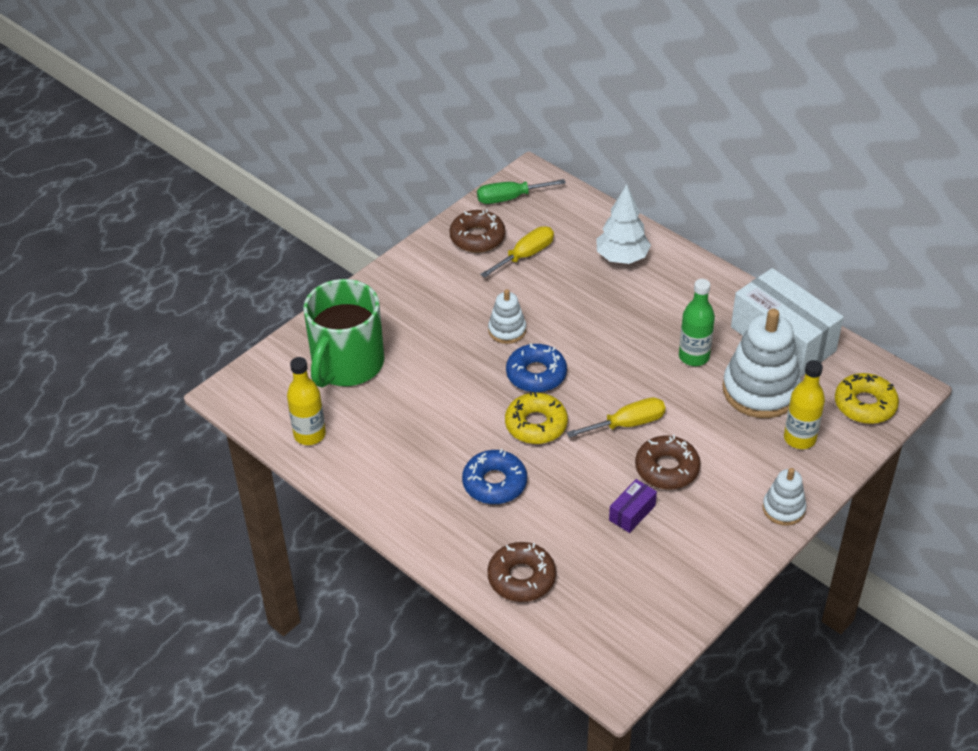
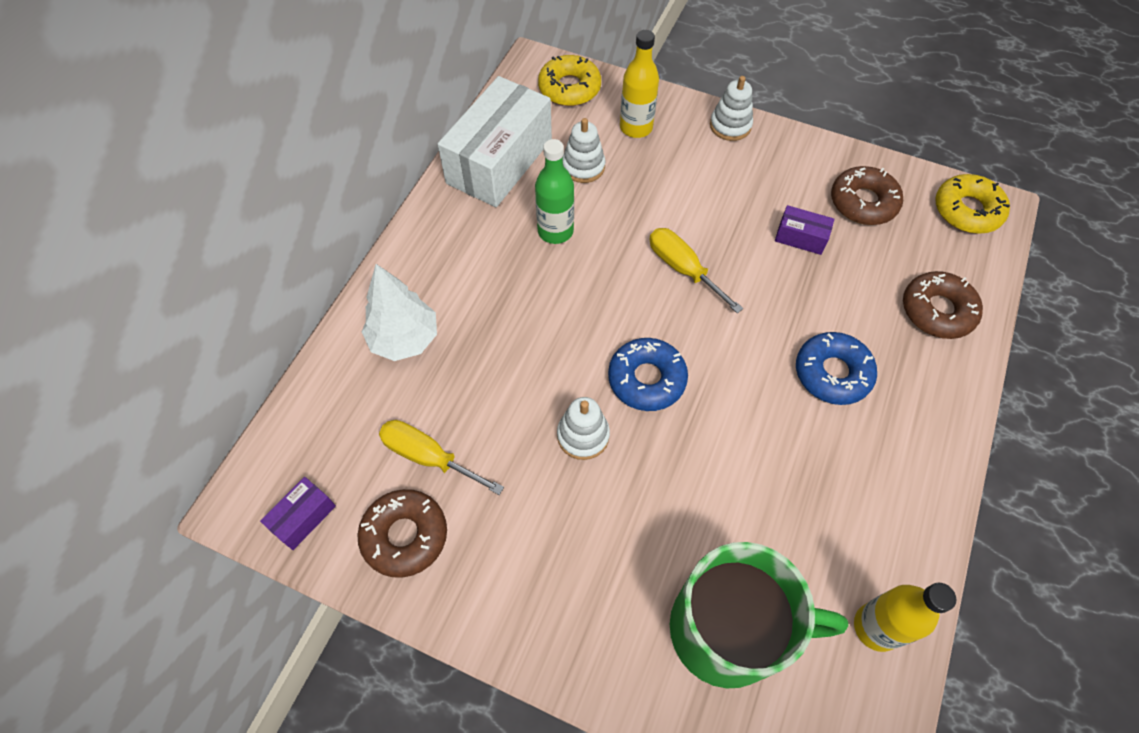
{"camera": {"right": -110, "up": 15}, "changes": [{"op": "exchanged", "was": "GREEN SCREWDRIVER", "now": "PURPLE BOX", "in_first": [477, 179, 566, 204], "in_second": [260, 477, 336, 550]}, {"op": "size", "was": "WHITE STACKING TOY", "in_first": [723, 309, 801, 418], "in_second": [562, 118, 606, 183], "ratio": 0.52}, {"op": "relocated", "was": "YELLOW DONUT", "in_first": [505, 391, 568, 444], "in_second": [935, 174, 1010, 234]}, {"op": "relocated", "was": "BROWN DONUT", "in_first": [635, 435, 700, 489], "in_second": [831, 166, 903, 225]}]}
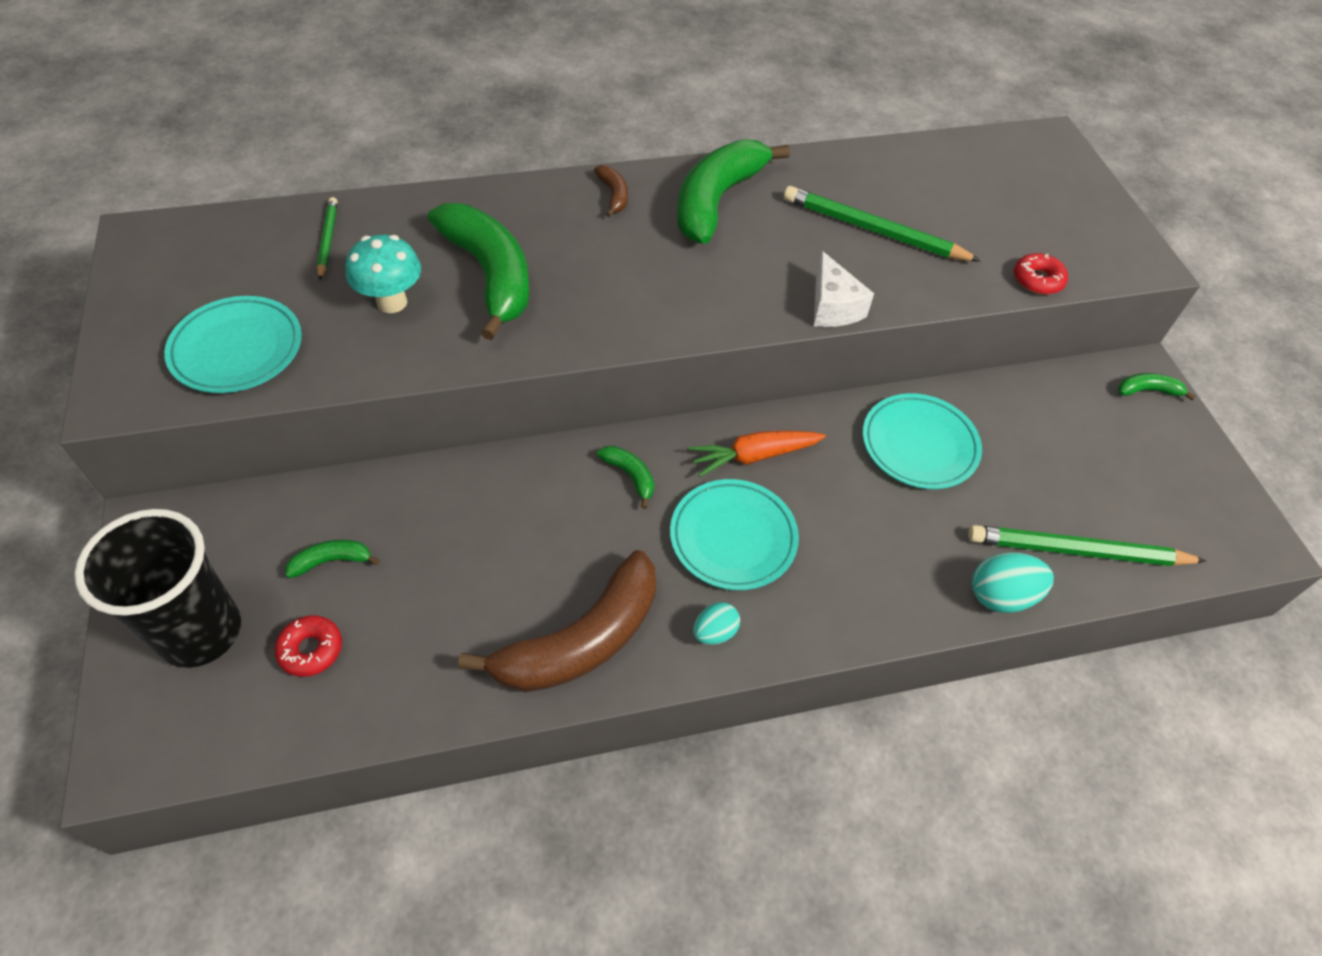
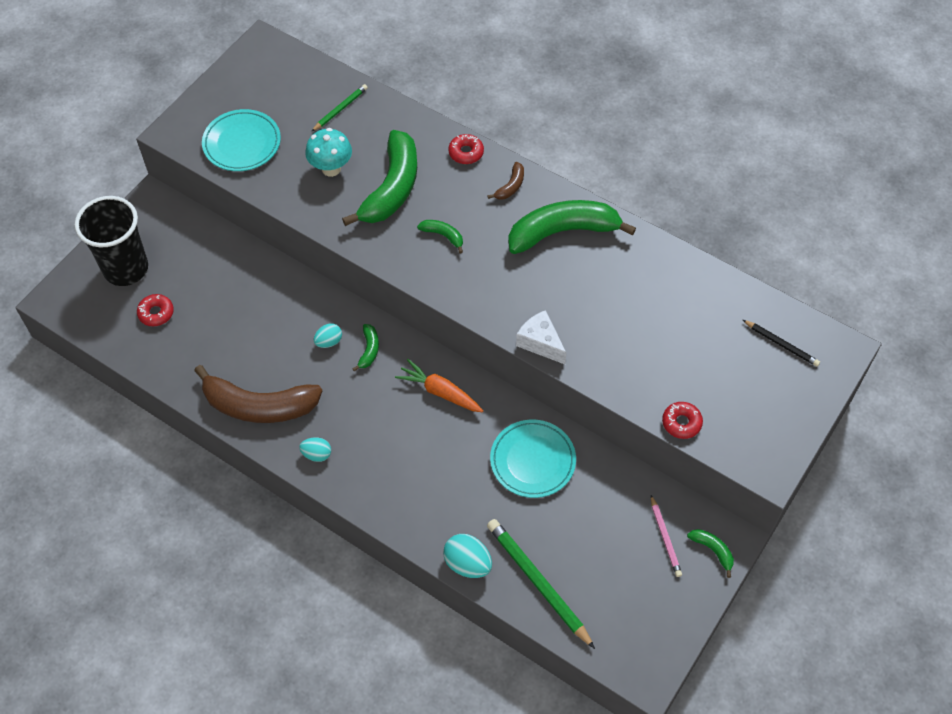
{"camera": {"right": 50, "up": 5}, "changes": [{"op": "missing", "was": "GREEN PENCIL", "in_first": [784, 186, 981, 261]}, {"op": "spun", "was": "WHITE CHEESE", "in_first": [814, 251, 874, 327], "in_second": [516, 310, 567, 364], "clockwise": 105}, {"op": "missing", "was": "TURQUOISE PLATE", "in_first": [670, 479, 799, 590]}, {"op": "relocated", "was": "GREEN BANANA", "in_first": [285, 539, 380, 578], "in_second": [417, 220, 463, 254]}, {"op": "appeared", "now": "RED DONUT", "in_second": [448, 134, 484, 164]}, {"op": "appeared", "now": "BLACK PENCIL", "in_second": [743, 320, 820, 367]}, {"op": "appeared", "now": "TURQUOISE EGG", "in_second": [314, 323, 342, 348]}, {"op": "appeared", "now": "PINK PENCIL", "in_second": [651, 495, 682, 577]}]}
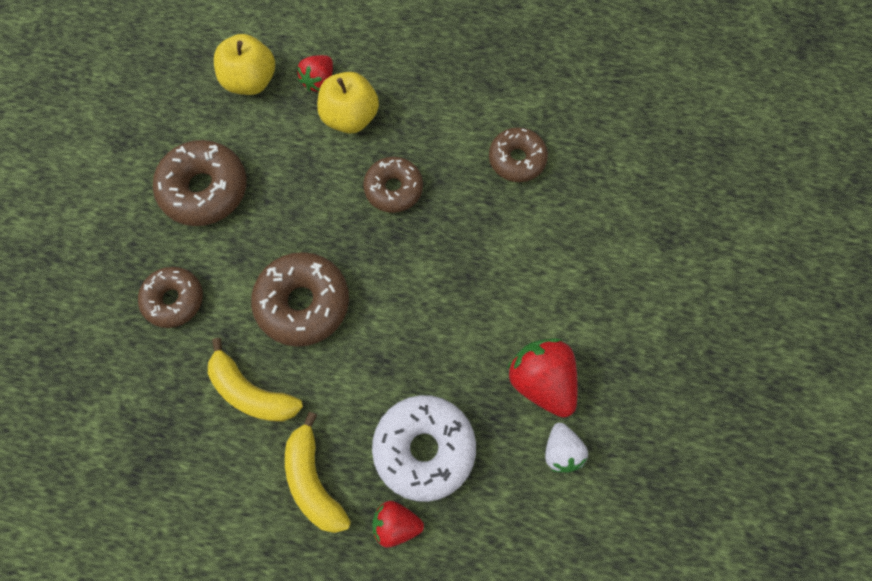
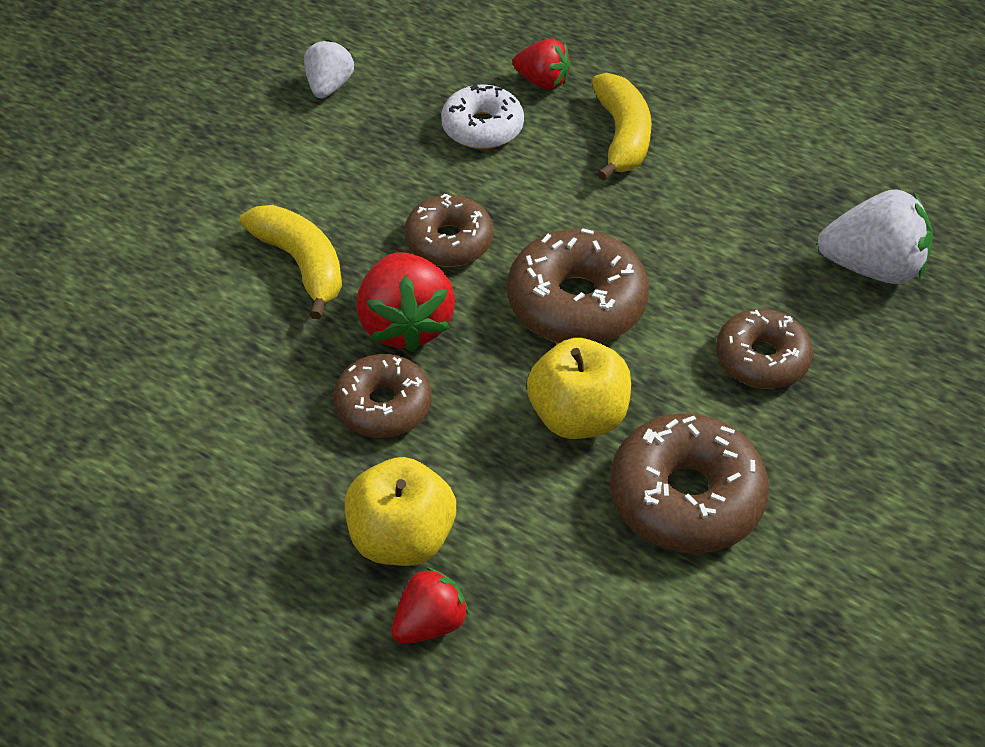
{"camera": {"right": -160, "up": -20}, "changes": [{"op": "relocated", "was": "YELLOW APPLE", "in_first": [214, 34, 275, 95], "in_second": [527, 338, 631, 439]}, {"op": "relocated", "was": "BROWN DONUT", "in_first": [489, 127, 548, 182], "in_second": [404, 193, 493, 267]}, {"op": "relocated", "was": "YELLOW BANANA", "in_first": [208, 338, 303, 422], "in_second": [240, 205, 342, 319]}, {"op": "relocated", "was": "RED STRAWBERRY", "in_first": [507, 339, 578, 417], "in_second": [356, 253, 455, 353]}, {"op": "size", "was": "WHITE DONUT", "in_first": [372, 395, 476, 502], "in_second": [441, 84, 524, 149], "ratio": 0.66}, {"op": "appeared", "now": "WHITE STRAWBERRY", "in_second": [817, 189, 933, 284]}]}
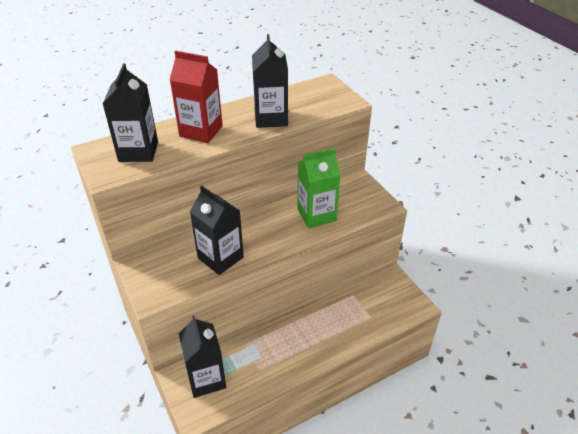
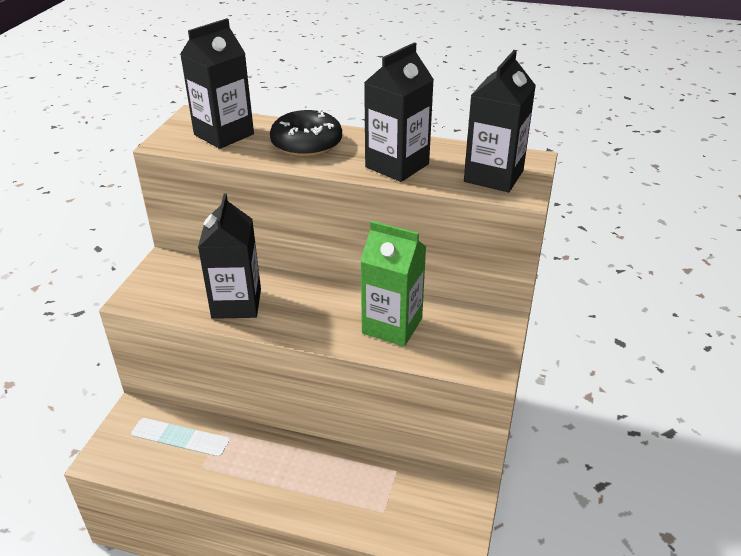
{"camera": {"right": 45, "up": -5}, "changes": [{"op": "exchanged", "was": "RED CARTON", "now": "BLACK DONUT", "in_first": [170, 51, 223, 143], "in_second": [270, 109, 342, 157]}, {"op": "relocated", "was": "BLACK CARTON", "in_first": [178, 315, 226, 398], "in_second": [464, 50, 536, 192]}]}
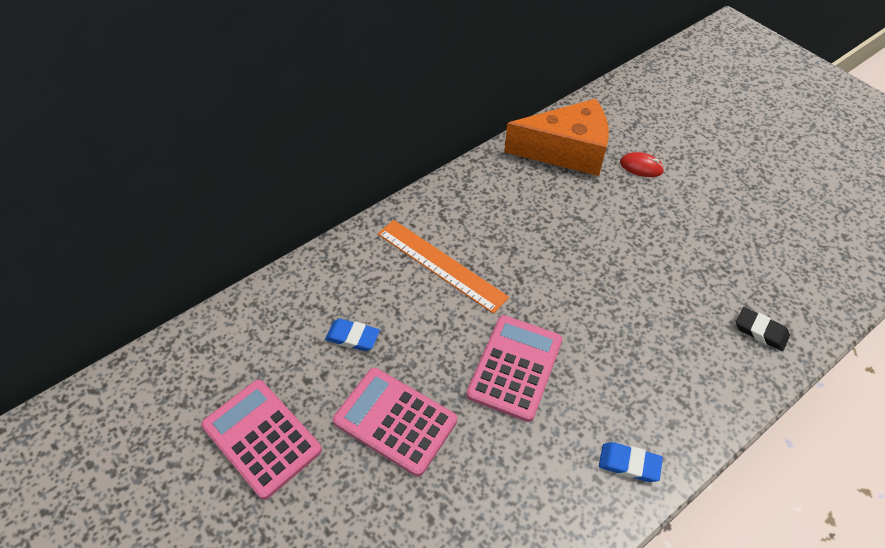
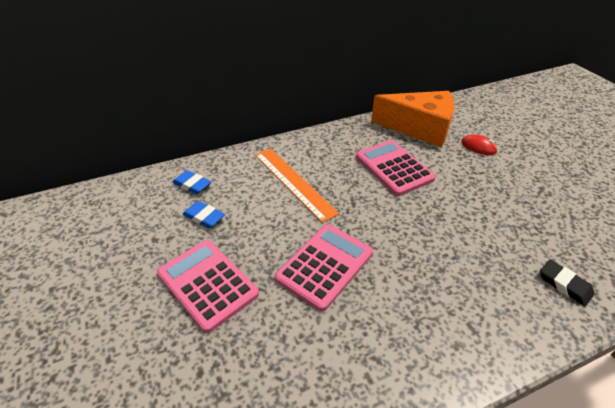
{"camera": {"right": 15, "up": -10}, "changes": [{"op": "relocated", "was": "PINK CALCULATOR", "in_first": [201, 380, 322, 500], "in_second": [356, 140, 436, 196]}, {"op": "relocated", "was": "BLUE ERASER", "in_first": [599, 442, 663, 482], "in_second": [173, 170, 211, 194]}]}
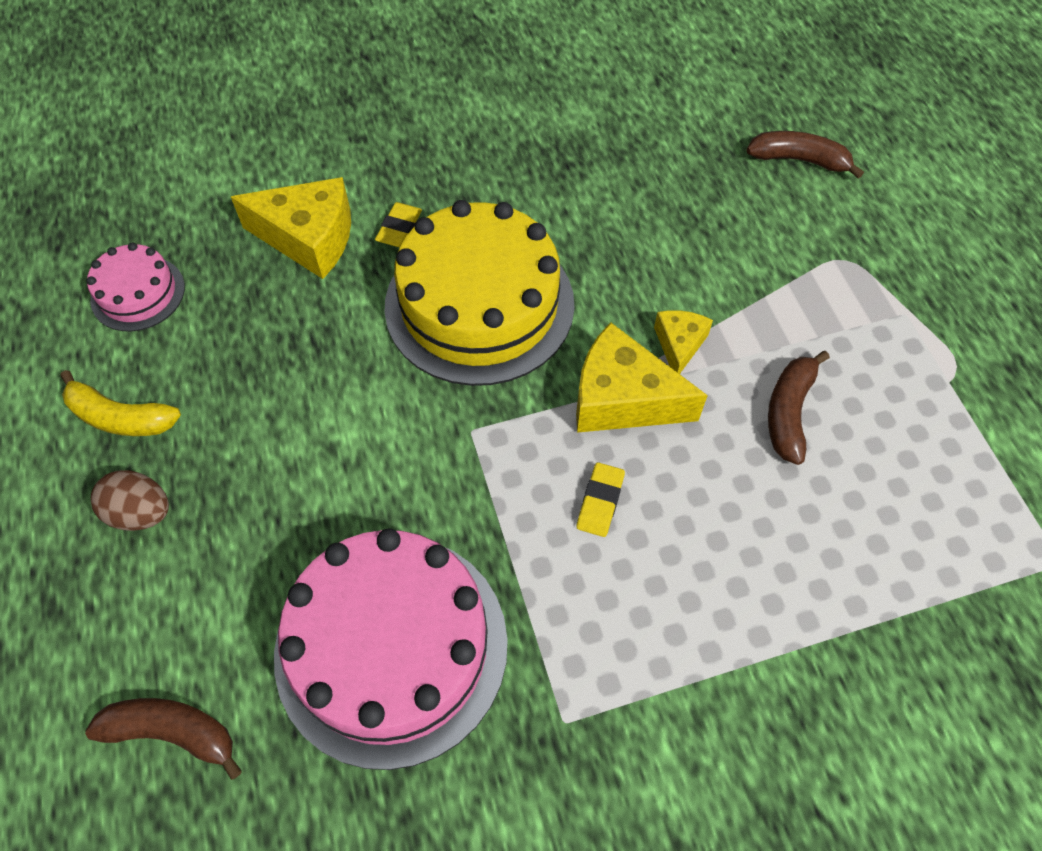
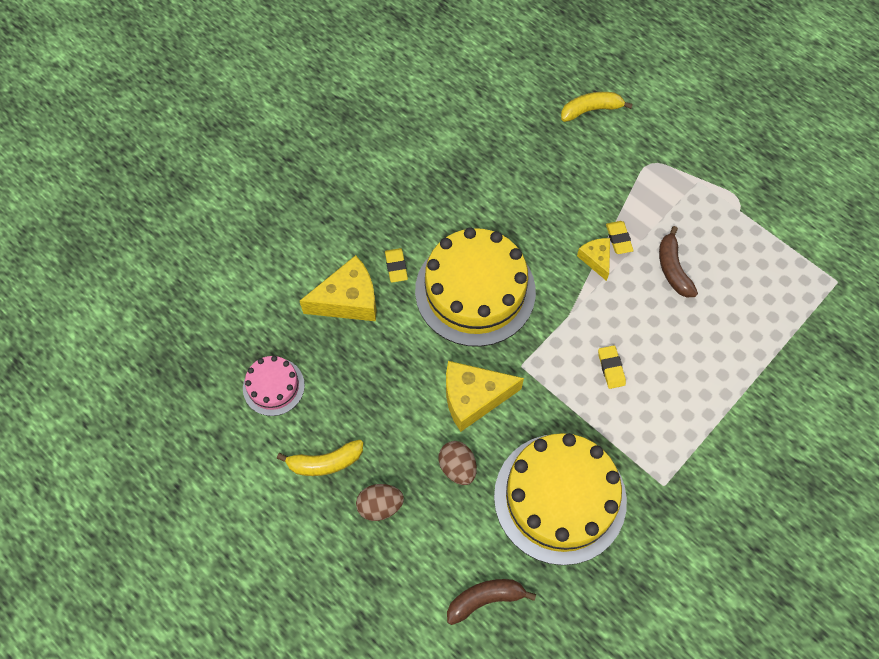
{"camera": {"right": -30, "up": 5}, "changes": [{"op": "colour", "was": "BROWN BANANA", "now": "YELLOW BANANA", "in_first": [746, 131, 864, 179], "in_second": [561, 92, 633, 122]}, {"op": "relocated", "was": "YELLOW CHEESE", "in_first": [576, 322, 708, 433], "in_second": [446, 361, 524, 432]}, {"op": "colour", "was": "PINK CAKE", "now": "YELLOW CAKE", "in_first": [274, 528, 508, 770], "in_second": [494, 433, 627, 565]}, {"op": "appeared", "now": "YELLOW ERASER", "in_second": [606, 221, 634, 254]}, {"op": "appeared", "now": "BROWN EGG", "in_second": [439, 441, 477, 485]}]}
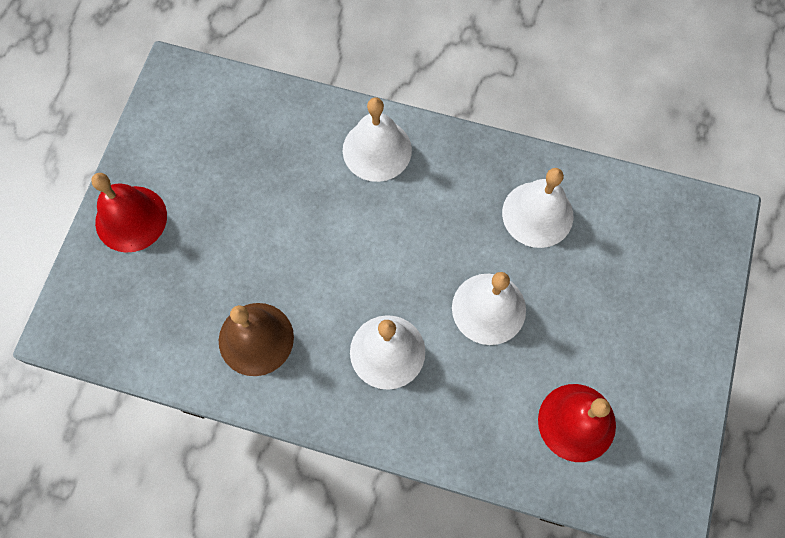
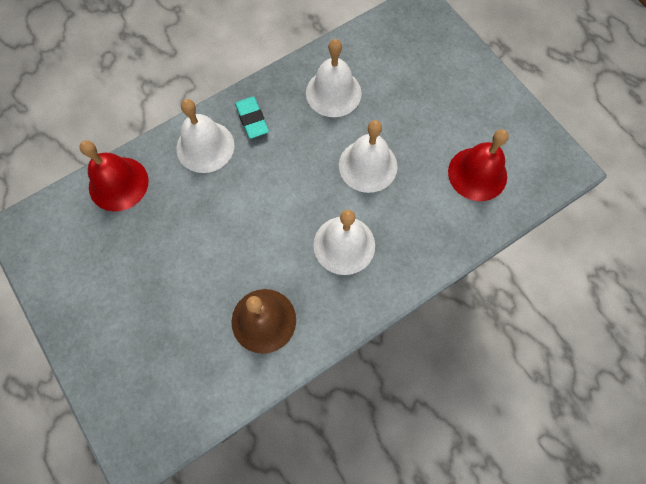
{"camera": {"right": -50, "up": 0}, "changes": [{"op": "relocated", "was": "RED BELL", "in_first": [91, 173, 167, 253], "in_second": [80, 140, 149, 211]}, {"op": "appeared", "now": "TURQUOISE ERASER", "in_second": [235, 97, 269, 139]}]}
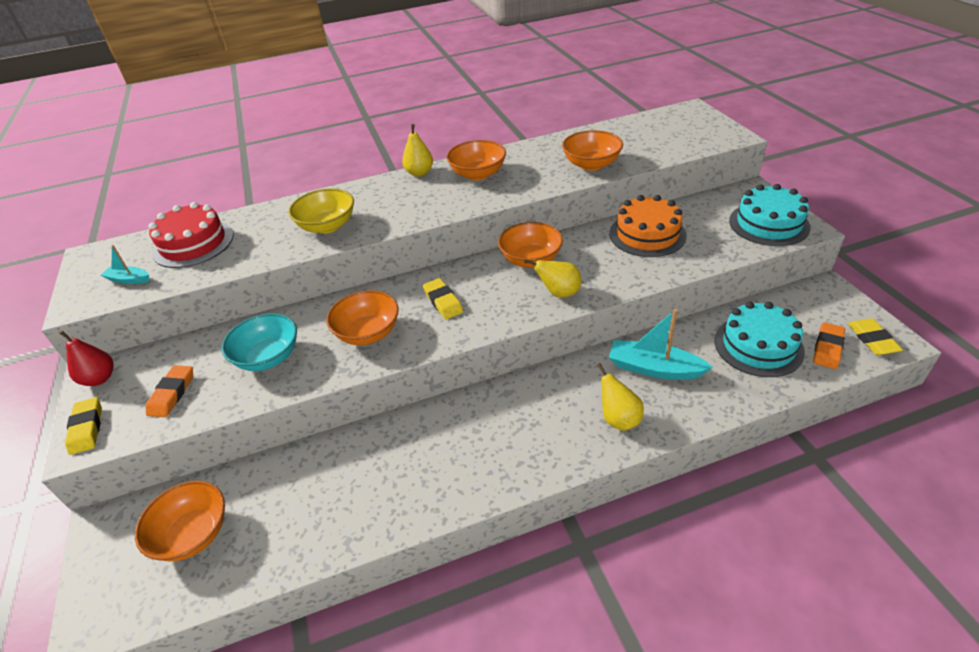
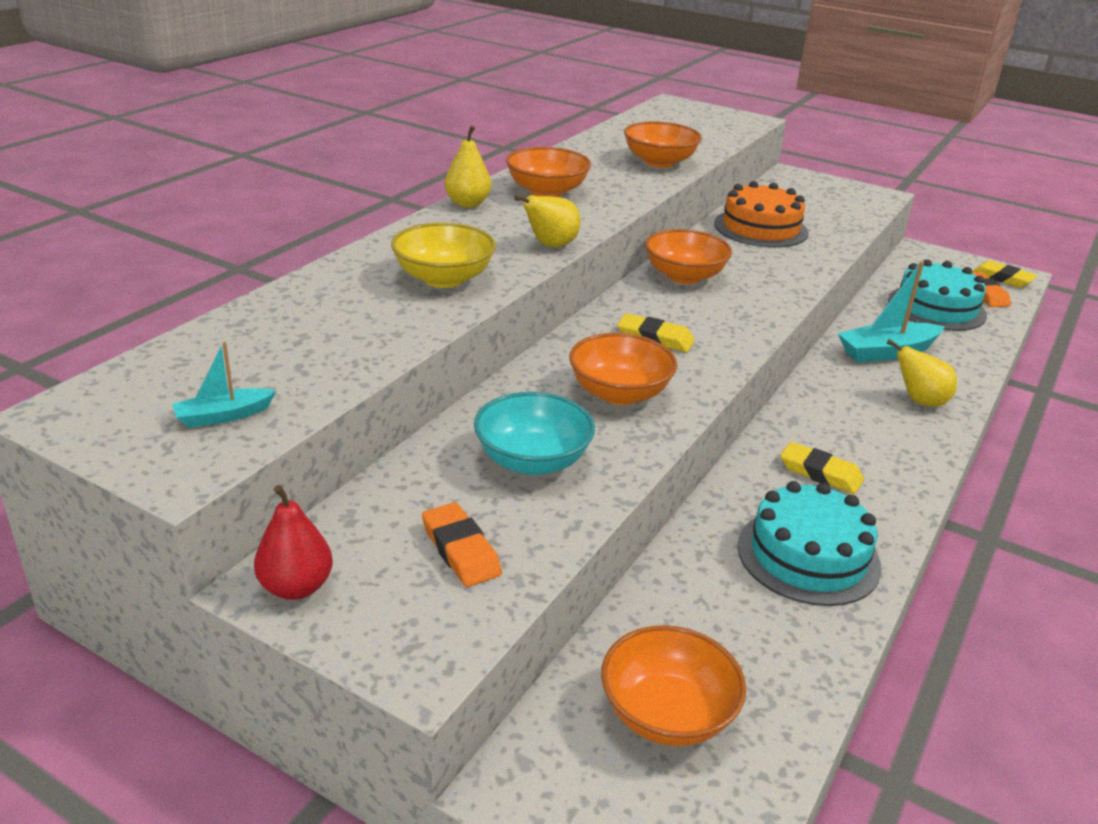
{"camera": {"right": -45, "up": -10}, "changes": [{"op": "relocated", "was": "TURQUOISE CAKE", "in_first": [729, 184, 811, 246], "in_second": [737, 481, 882, 606]}, {"op": "missing", "was": "RED CAKE", "in_first": [149, 202, 233, 268]}, {"op": "relocated", "was": "YELLOW PEAR", "in_first": [524, 259, 581, 298], "in_second": [514, 195, 581, 247]}, {"op": "relocated", "was": "YELLOW ERASER", "in_first": [65, 397, 102, 455], "in_second": [780, 442, 864, 494]}]}
